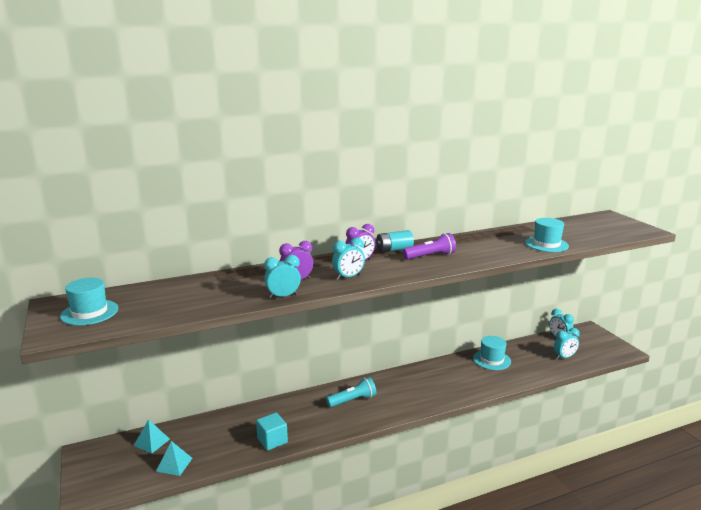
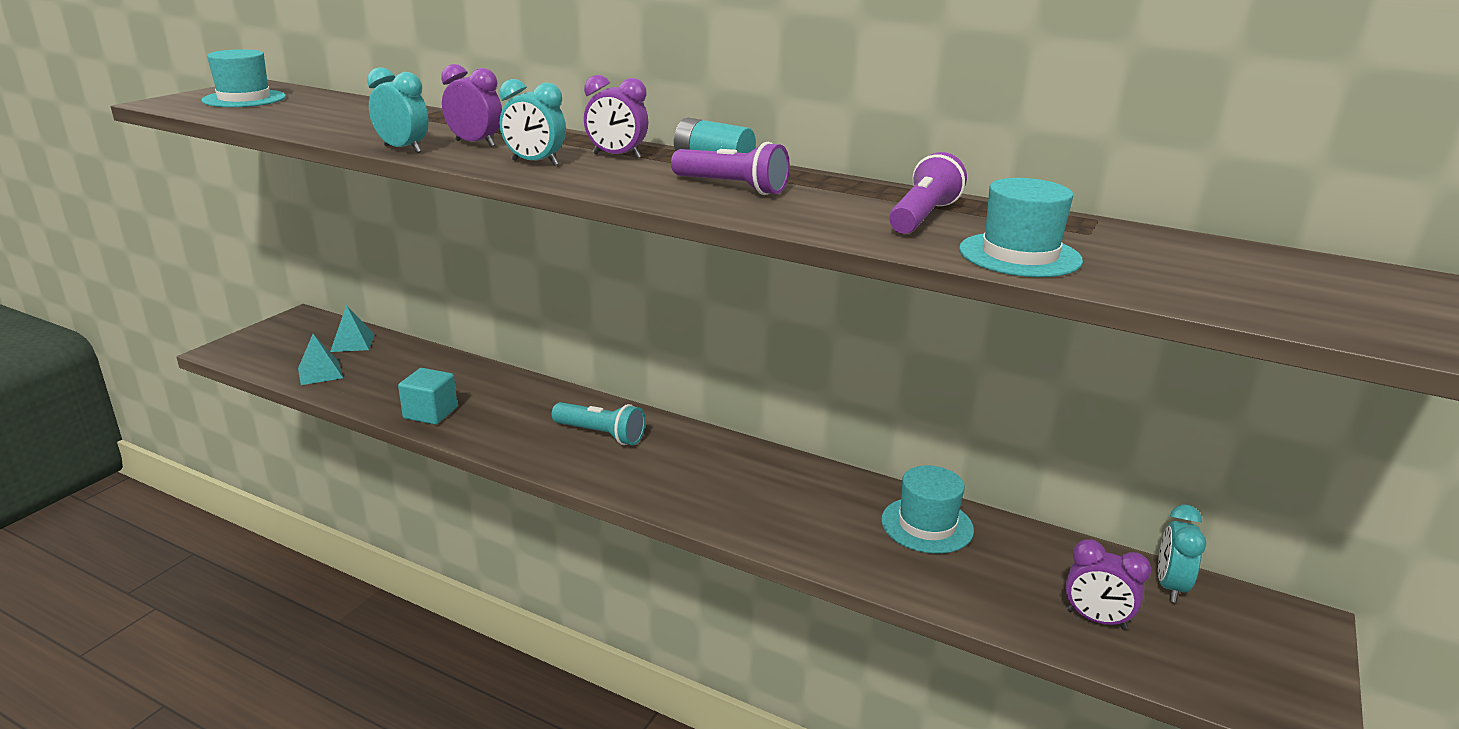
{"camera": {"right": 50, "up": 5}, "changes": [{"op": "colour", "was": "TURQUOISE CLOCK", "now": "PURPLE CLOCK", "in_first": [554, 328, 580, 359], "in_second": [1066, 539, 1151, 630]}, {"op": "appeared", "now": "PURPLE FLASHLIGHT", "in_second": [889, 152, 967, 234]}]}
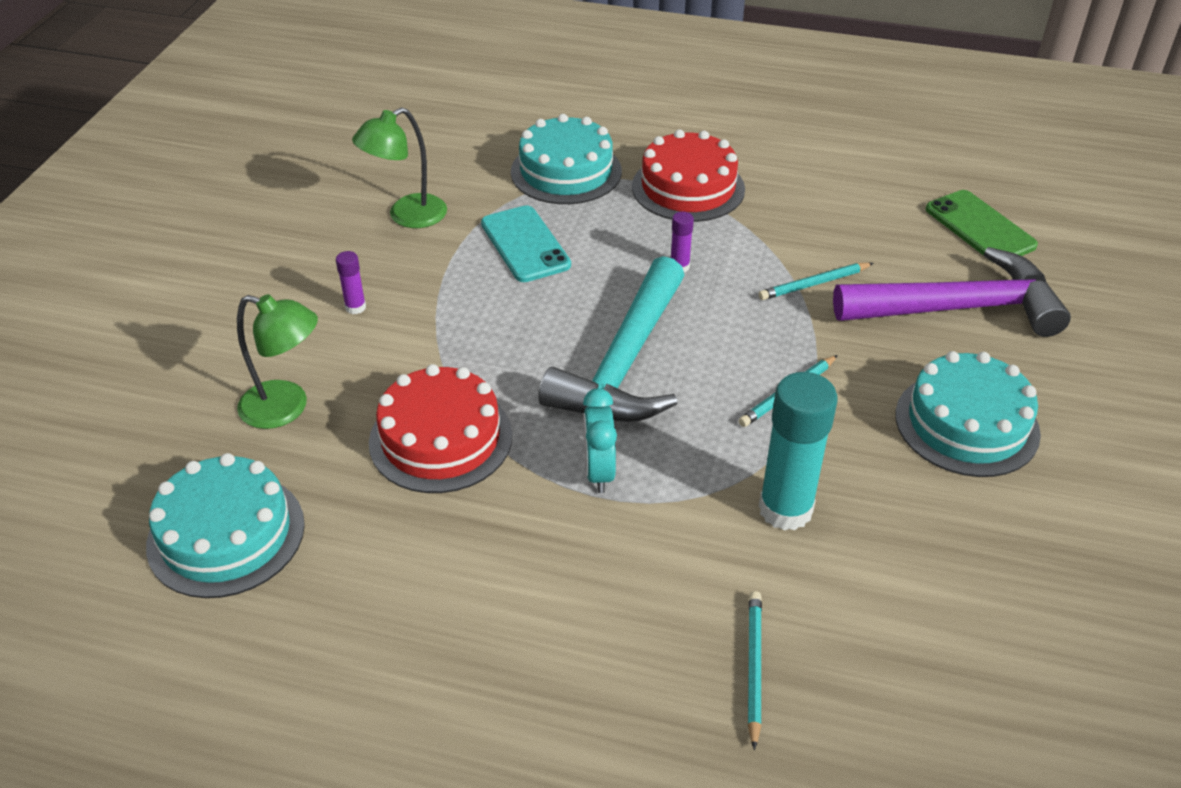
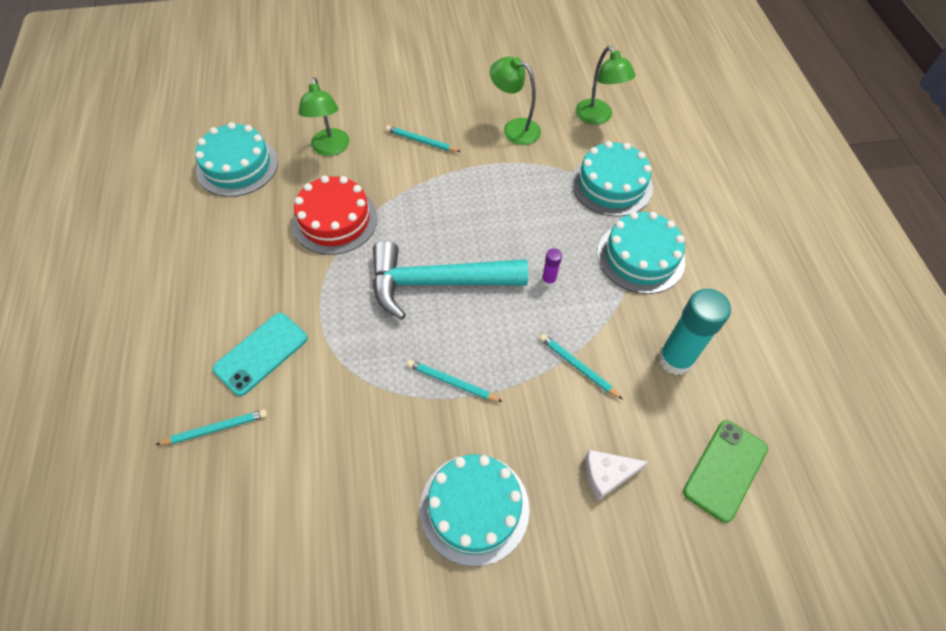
{"camera": {"right": 65, "up": 15}, "changes": [{"op": "colour", "was": "RED CAKE", "now": "TURQUOISE CAKE", "in_first": [632, 129, 745, 222], "in_second": [597, 212, 685, 294]}, {"op": "relocated", "was": "TURQUOISE PHONE", "in_first": [481, 205, 571, 282], "in_second": [212, 313, 308, 396]}, {"op": "exchanged", "was": "PURPLE HAMMER", "now": "WHITE CHEESE", "in_first": [833, 247, 1071, 337], "in_second": [585, 450, 648, 501]}, {"op": "exchanged", "was": "PURPLE GLUE STICK", "now": "TURQUOISE PENCIL", "in_first": [336, 251, 366, 314], "in_second": [386, 125, 461, 152]}, {"op": "relocated", "was": "TURQUOISE GLUE STICK", "in_first": [759, 372, 838, 531], "in_second": [658, 289, 731, 375]}, {"op": "missing", "was": "TURQUOISE CLOCK", "in_first": [583, 388, 617, 493]}, {"op": "appeared", "now": "GREEN LAMP", "in_second": [575, 46, 636, 125]}]}
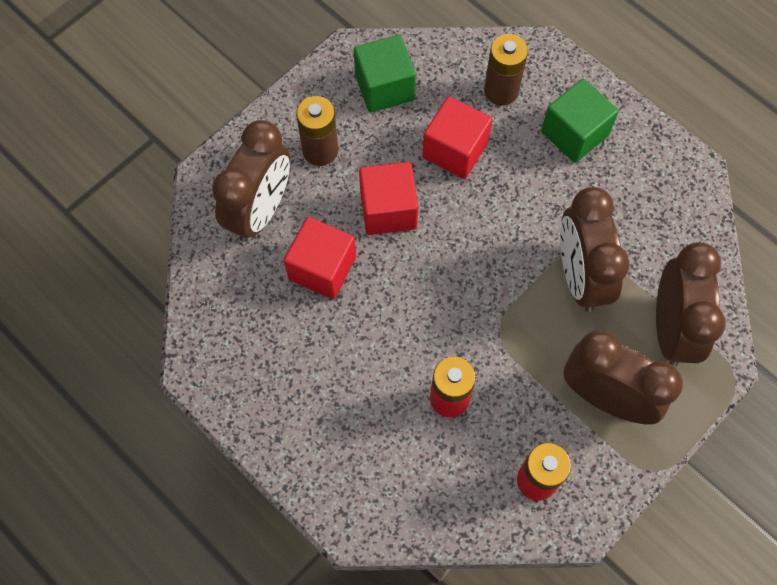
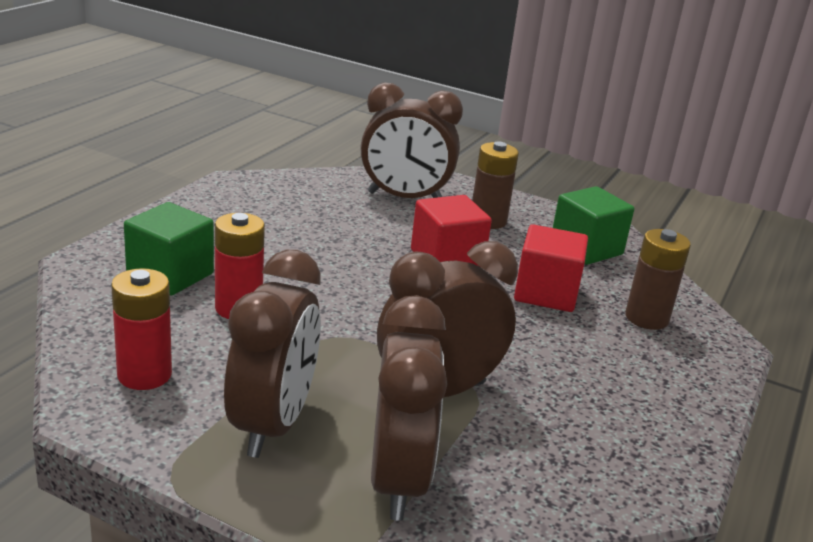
{"camera": {"right": 70, "up": -40}, "changes": [{"op": "relocated", "was": "GREEN CUBE", "in_first": [541, 79, 619, 163], "in_second": [124, 202, 214, 296]}, {"op": "missing", "was": "RED CUBE", "in_first": [284, 217, 356, 299]}, {"op": "spun", "was": "BROWN CLOCK", "in_first": [656, 242, 725, 367], "in_second": [371, 295, 447, 521], "clockwise": -75}]}
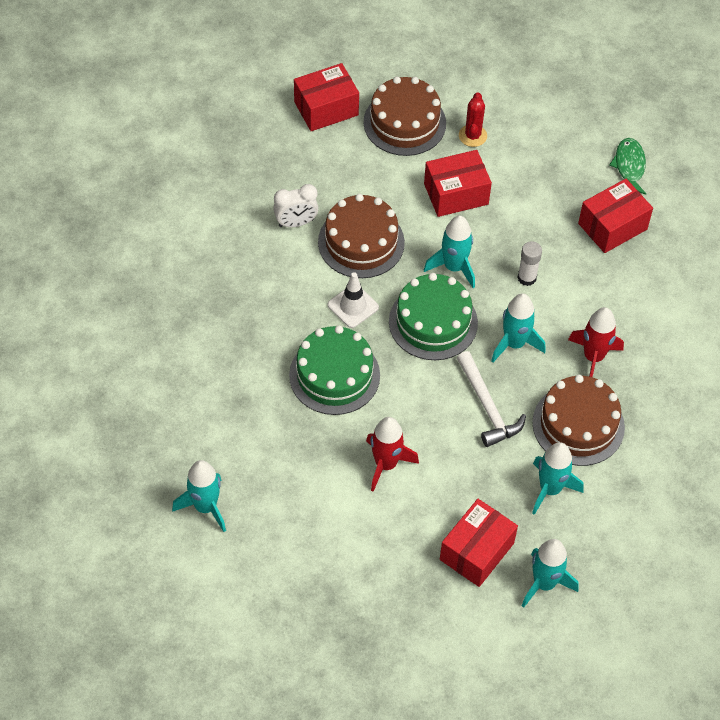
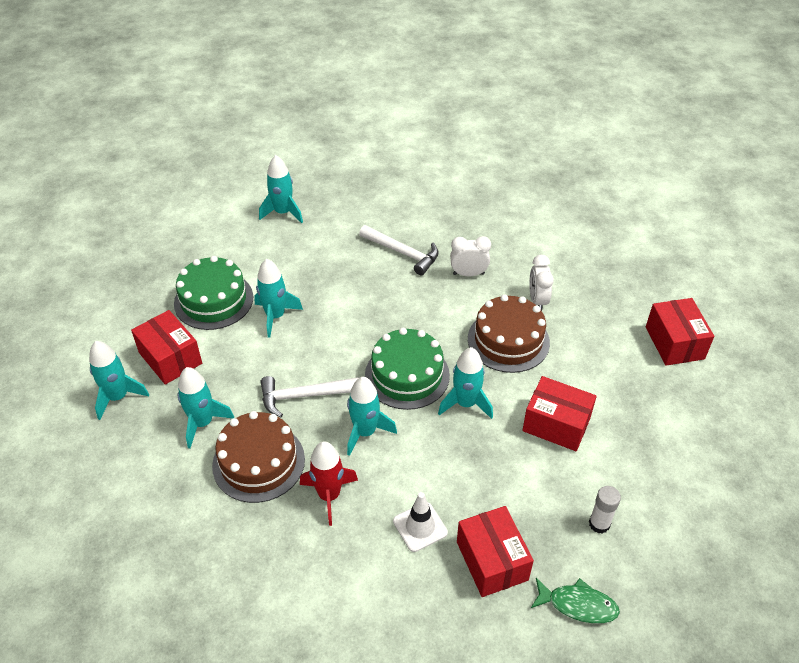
{"camera": {"right": 105, "up": -10}, "changes": [{"op": "missing", "was": "BROWN CAKE", "in_first": [363, 77, 446, 156]}, {"op": "missing", "was": "RED CACTUS", "in_first": [459, 92, 487, 147]}, {"op": "spun", "was": "RED BOX", "in_first": [424, 150, 492, 217], "in_second": [522, 376, 597, 451], "clockwise": -60}, {"op": "relocated", "was": "WHITE GLUE STICK", "in_first": [517, 241, 542, 286], "in_second": [589, 486, 621, 534]}, {"op": "relocated", "was": "WHITE TRAFFIC CONE", "in_first": [328, 272, 379, 328], "in_second": [393, 492, 448, 552]}, {"op": "relocated", "was": "GREEN CAKE", "in_first": [289, 325, 380, 415], "in_second": [174, 256, 253, 330]}, {"op": "colour", "was": "RED ROCKET", "now": "TURQUOISE ROCKET", "in_first": [366, 417, 419, 492], "in_second": [254, 259, 303, 338]}, {"op": "appeared", "now": "WHITE HAMMER", "in_second": [359, 225, 439, 275]}, {"op": "appeared", "now": "WHITE CLOCK", "in_second": [450, 236, 491, 276]}]}
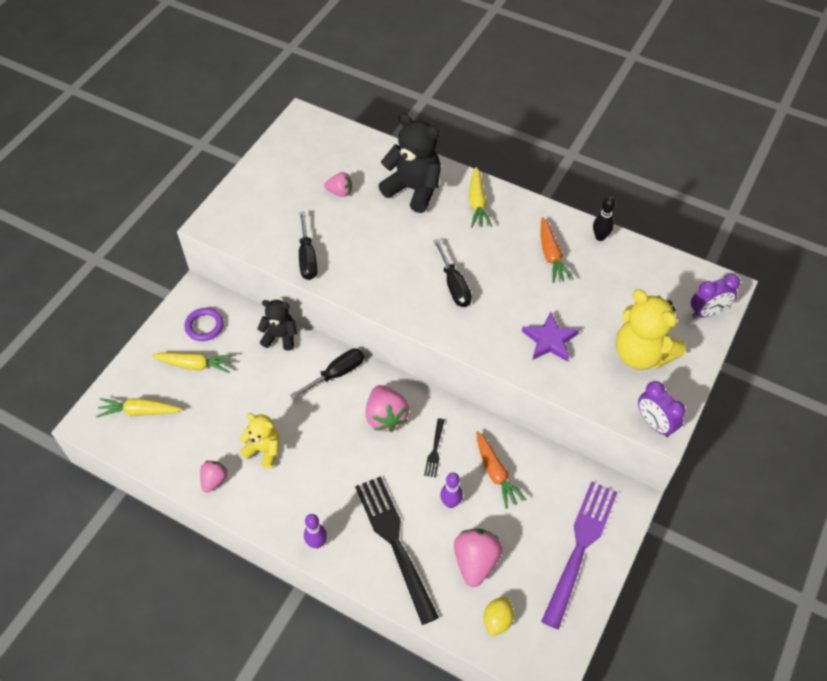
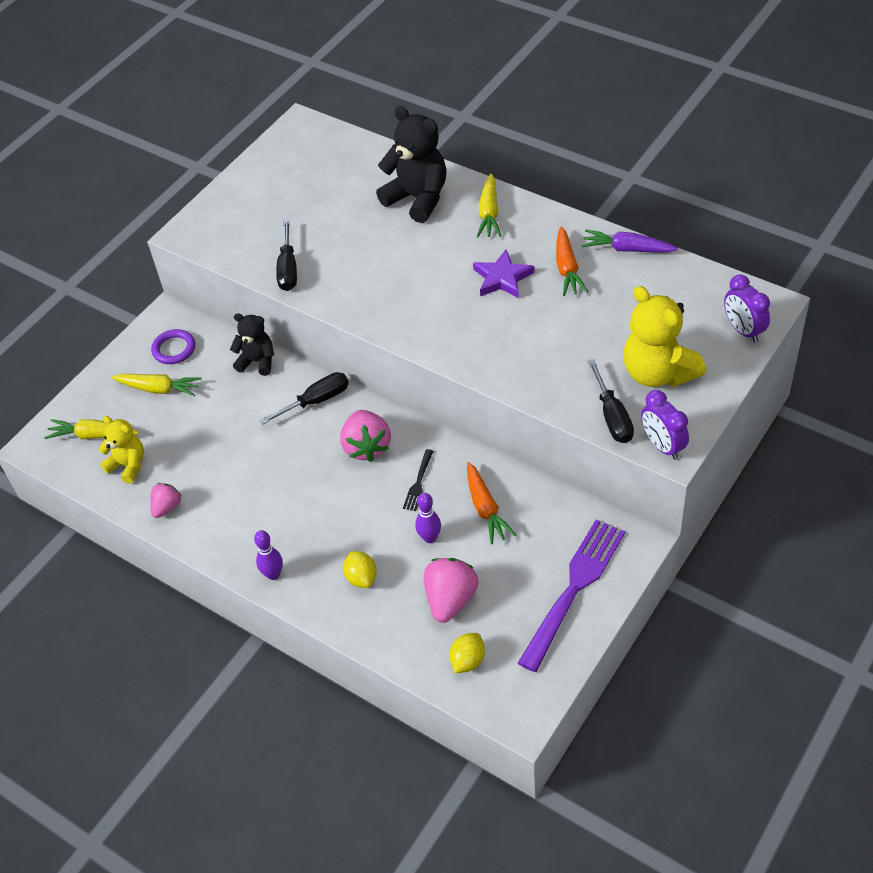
{"camera": {"right": 10, "up": -5}, "changes": [{"op": "missing", "was": "PINK STRAWBERRY", "in_first": [324, 172, 352, 197]}, {"op": "exchanged", "was": "BLACK BOWLING PIN", "now": "PURPLE CARROT", "in_first": [593, 197, 615, 241], "in_second": [582, 230, 678, 253]}, {"op": "relocated", "was": "BLACK SCREWDRIVER", "in_first": [433, 239, 472, 307], "in_second": [588, 359, 634, 443]}, {"op": "spun", "was": "PURPLE CLOCK", "in_first": [691, 274, 740, 318], "in_second": [724, 275, 770, 342], "clockwise": 75}, {"op": "relocated", "was": "PURPLE STAR", "in_first": [522, 312, 579, 362], "in_second": [473, 249, 535, 298]}, {"op": "relocated", "was": "YELLOW TEDDY BEAR", "in_first": [239, 413, 280, 469], "in_second": [99, 416, 144, 484]}, {"op": "exchanged", "was": "BLACK FORK", "now": "YELLOW LEMON", "in_first": [355, 476, 439, 625], "in_second": [343, 551, 377, 588]}]}
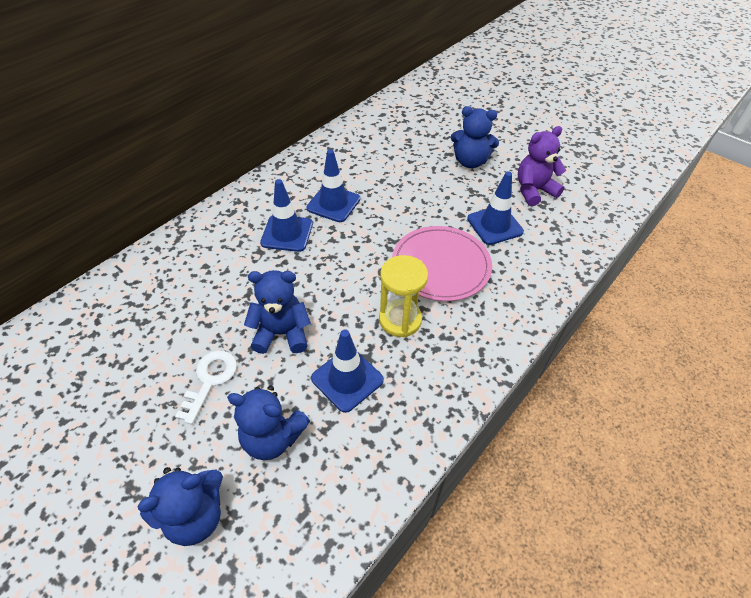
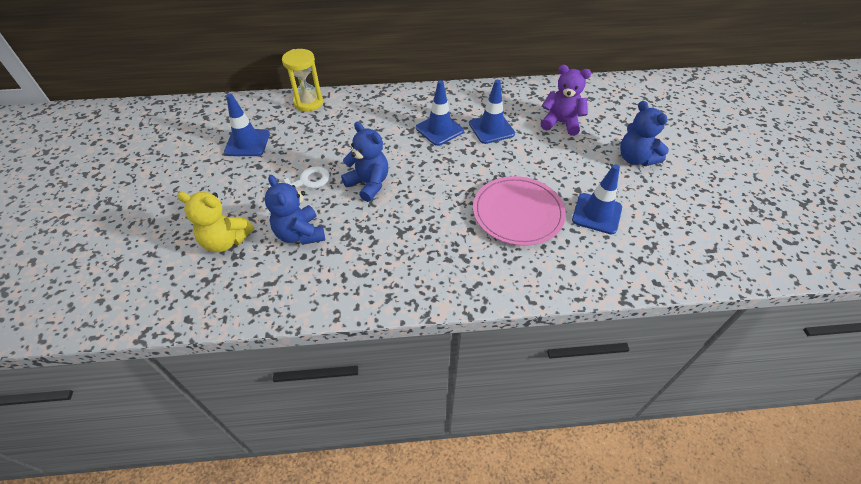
{"camera": {"right": 45, "up": 0}, "changes": [{"op": "relocated", "was": "PURPLE TEDDY BEAR", "in_first": [518, 126, 566, 206], "in_second": [540, 65, 591, 136]}, {"op": "relocated", "was": "YELLOW HOURGLASS", "in_first": [379, 255, 428, 338], "in_second": [282, 49, 323, 112]}, {"op": "relocated", "was": "BLUE TRAFFIC CONE", "in_first": [311, 330, 384, 413], "in_second": [224, 94, 270, 156]}, {"op": "colour", "was": "BLUE TEDDY BEAR", "now": "YELLOW TEDDY BEAR", "in_first": [137, 467, 223, 546], "in_second": [177, 192, 254, 252]}]}
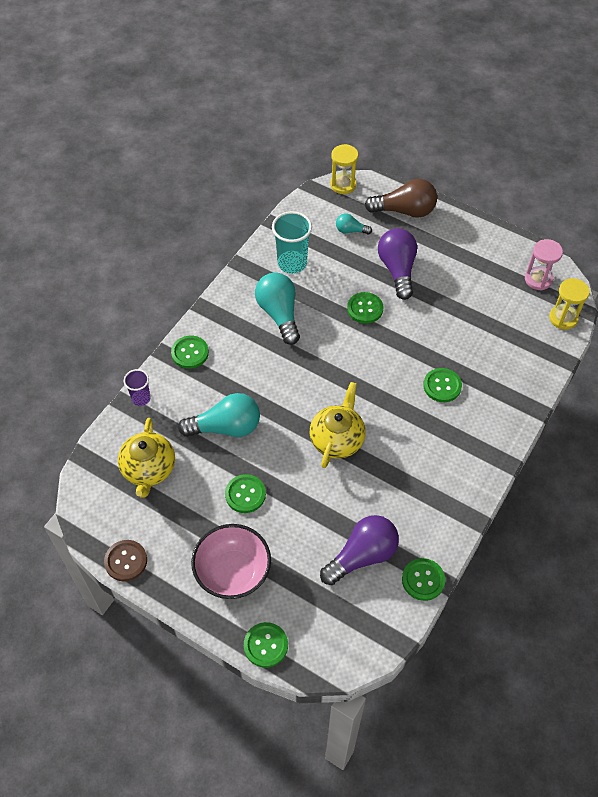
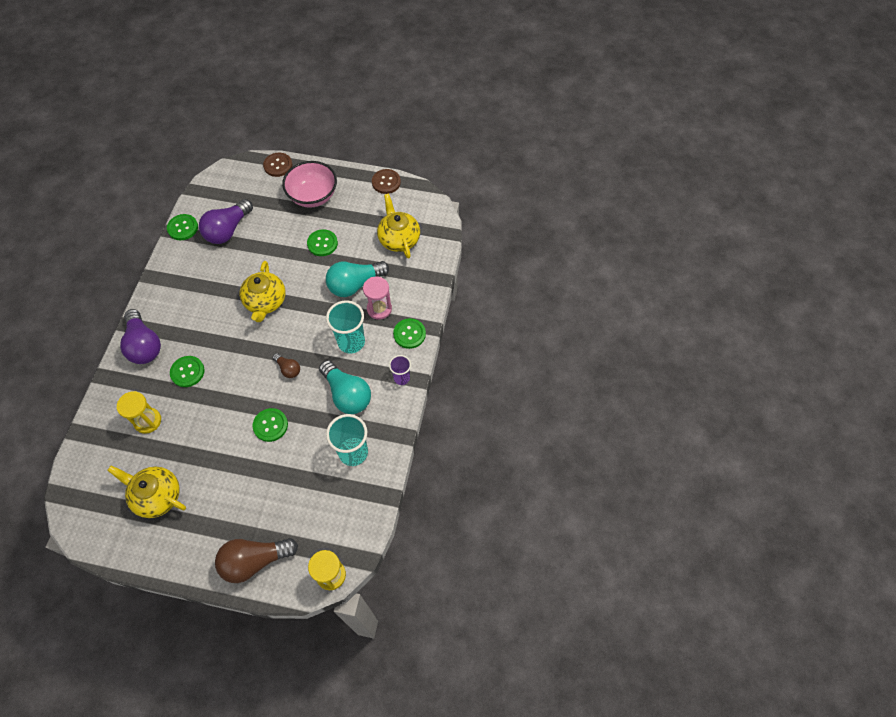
{"camera": {"right": 160, "up": 5}, "changes": [{"op": "missing", "was": "TURQUOISE LIGHT BULB", "in_first": [336, 213, 372, 234]}, {"op": "relocated", "was": "PURPLE LIGHT BULB", "in_first": [378, 228, 417, 300], "in_second": [120, 309, 161, 364]}, {"op": "relocated", "was": "PINK HOURGLASS", "in_first": [525, 239, 563, 291], "in_second": [363, 277, 392, 320]}, {"op": "relocated", "was": "YELLOW HOURGLASS", "in_first": [549, 278, 590, 330], "in_second": [116, 391, 161, 434]}, {"op": "relocated", "was": "PURPLE CUP", "in_first": [124, 369, 151, 406], "in_second": [389, 355, 411, 385]}, {"op": "colour", "was": "GREEN BUTTON", "now": "BROWN BUTTON", "in_first": [244, 622, 288, 668], "in_second": [263, 153, 292, 177]}, {"op": "appeared", "now": "TURQUOISE CUP", "in_second": [326, 300, 365, 354]}, {"op": "appeared", "now": "BROWN LIGHT BULB", "in_second": [273, 353, 300, 378]}, {"op": "appeared", "now": "YELLOW TEAPOT", "in_second": [107, 466, 186, 518]}]}
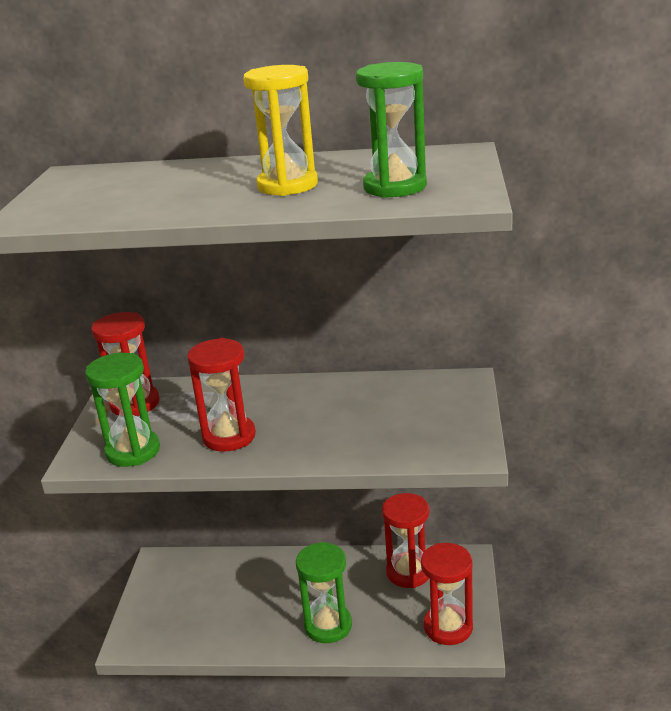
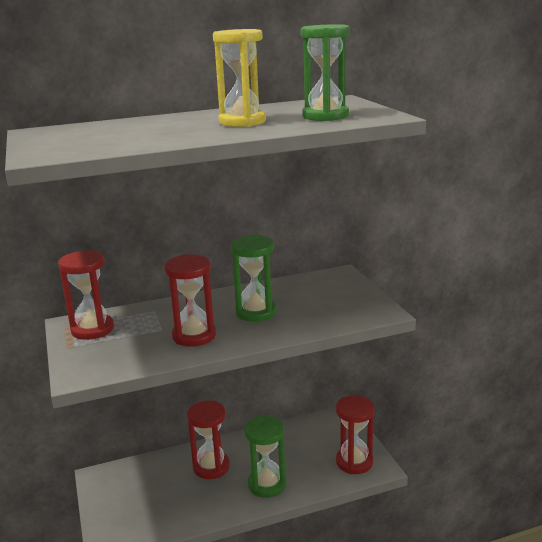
{"camera": {"right": -25, "up": -5}, "changes": [{"op": "relocated", "was": "GREEN HOURGLASS", "in_first": [85, 353, 160, 467], "in_second": [231, 235, 277, 322]}, {"op": "relocated", "was": "RED HOURGLASS", "in_first": [382, 493, 429, 588], "in_second": [187, 401, 230, 479]}]}
